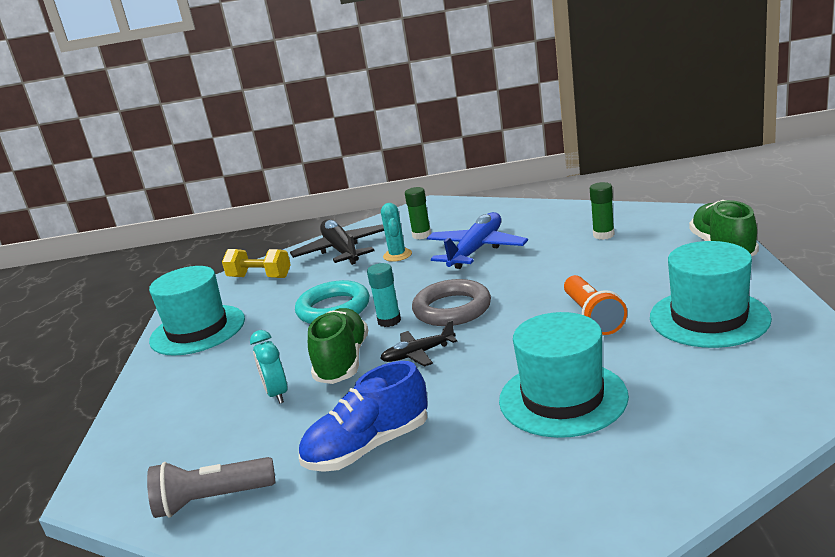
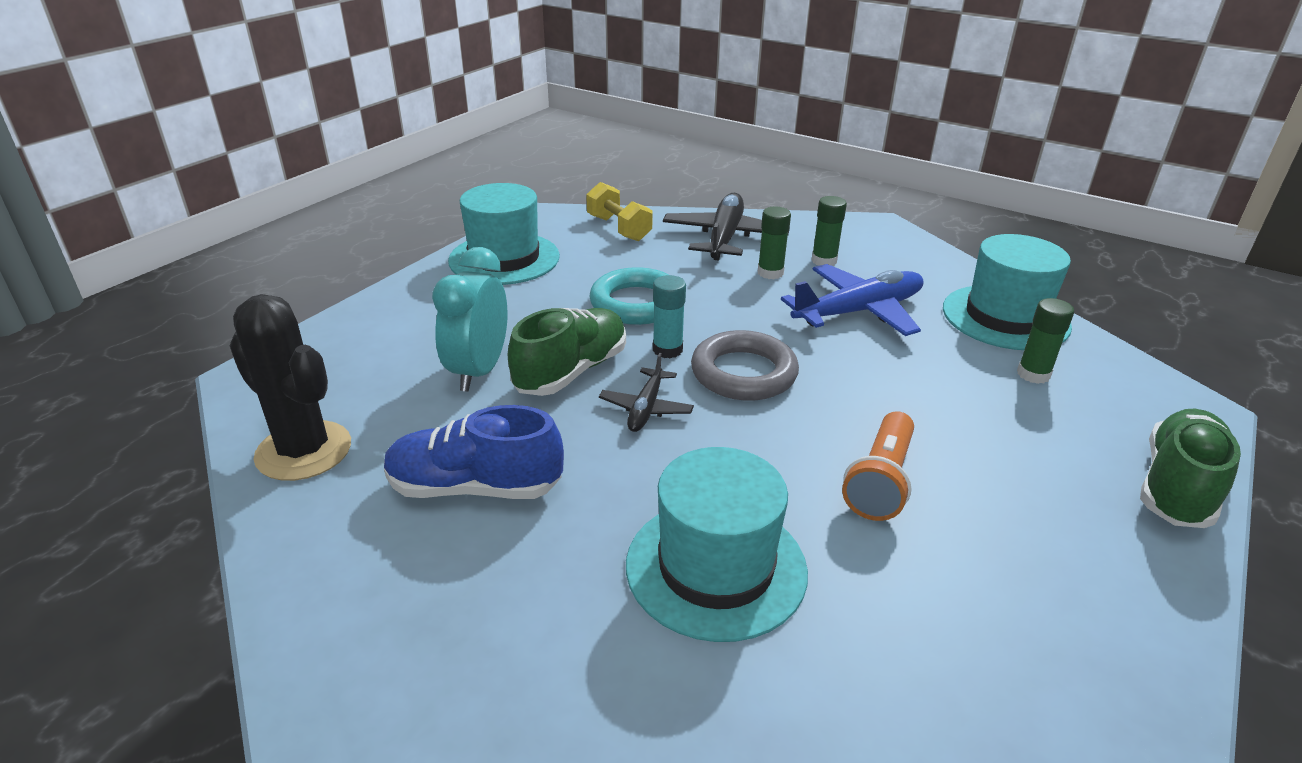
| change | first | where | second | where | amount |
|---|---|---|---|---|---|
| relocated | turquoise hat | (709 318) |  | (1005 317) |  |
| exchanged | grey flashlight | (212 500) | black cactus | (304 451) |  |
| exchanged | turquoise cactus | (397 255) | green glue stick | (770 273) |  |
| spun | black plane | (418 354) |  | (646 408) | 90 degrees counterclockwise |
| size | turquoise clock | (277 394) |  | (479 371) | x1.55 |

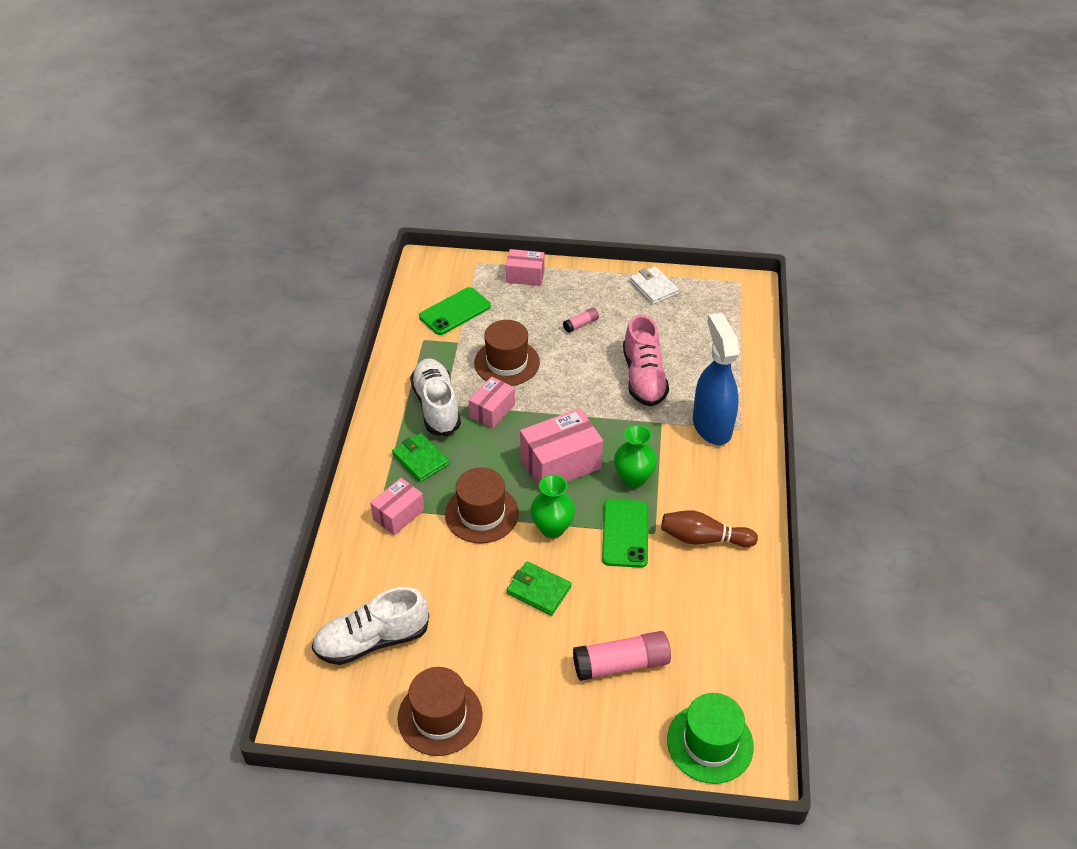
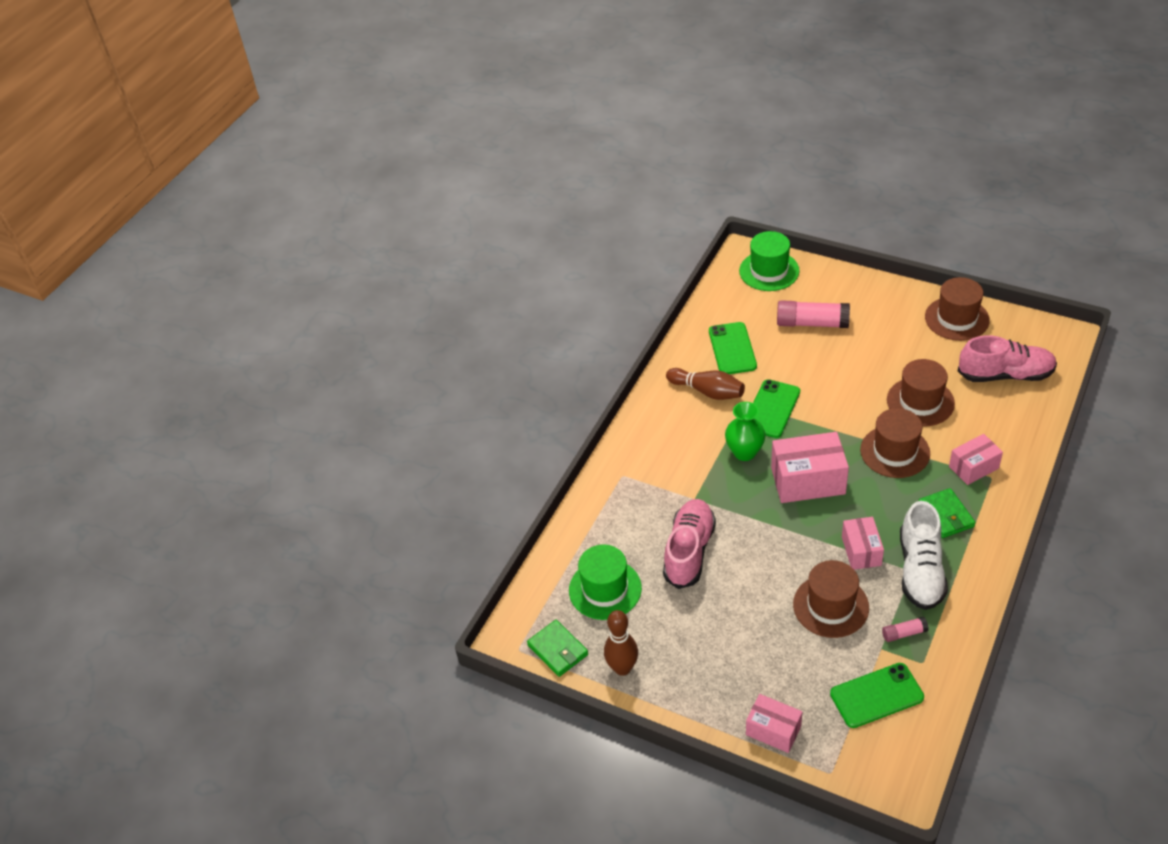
| change | first | where | second | where | amount |
|---|---|---|---|---|---|
| missing | green vase | (552 528) |  |  |  |
| missing | blue spray bottle | (711 425) |  |  |  |
| appeared |  |  | green hat | (605 589) |  |
| appeared |  |  | green phone | (732 349) |  |
| appeared |  |  | brown hat | (920 402) |  |
| relocated | green wallet | (538 590) |  | (558 650) |  |
| relocated | pink glue stick | (581 324) |  | (904 633) |  |
| exchanged | white wallet | (653 287) | brown bowling pin | (622 668) |  |
| colour | white shoe | (372 640) | pink shoe | (1005 375) |  |
| spun | pink box | (492 411) |  | (861 551) | 60 degrees counterclockwise |

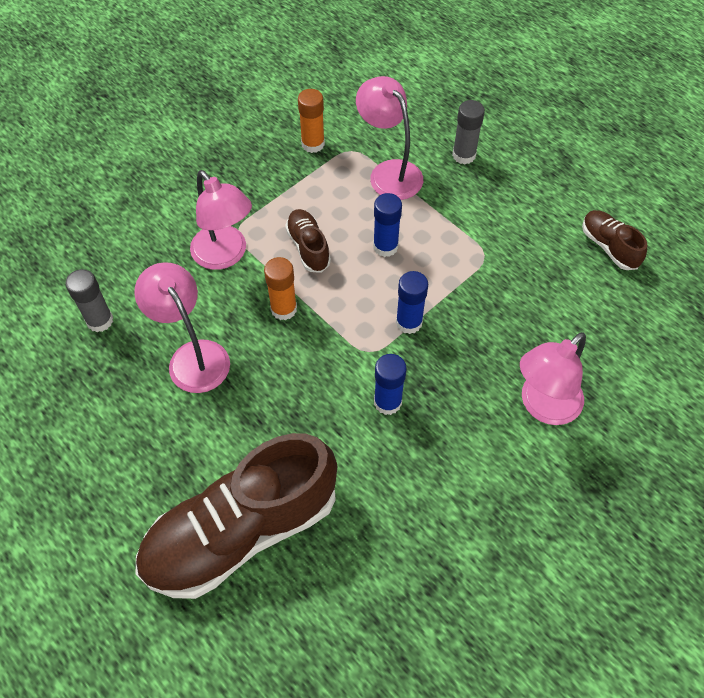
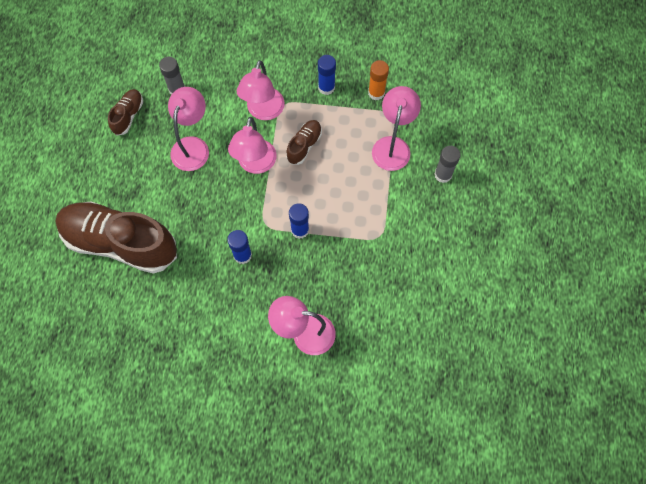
| change | first | where | second | where | amount |
|---|---|---|---|---|---|
| relocated | blue glue stick | (385 246) |  | (326 87) |  |
| relocated | brown shoe | (608 246) |  | (128 115) |  |
| exchanged | orange glue stick | (283 309) | pink lamp | (255 164) |  |

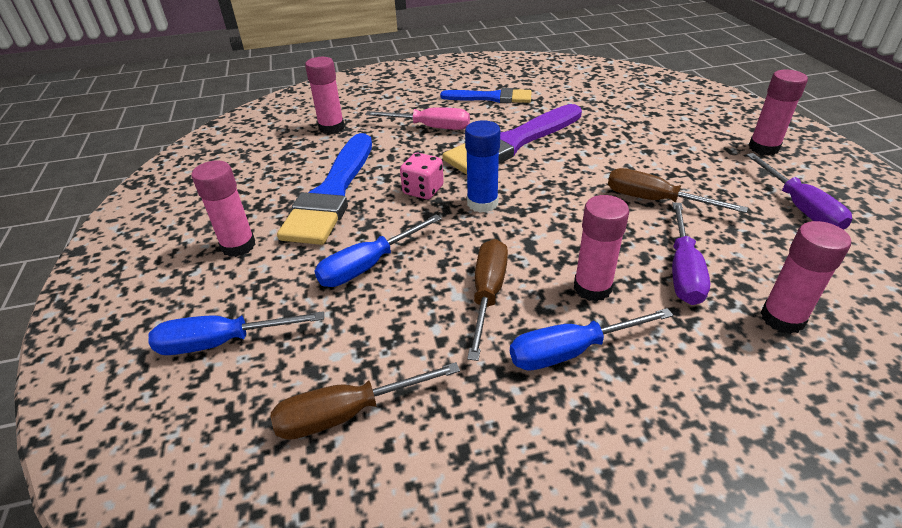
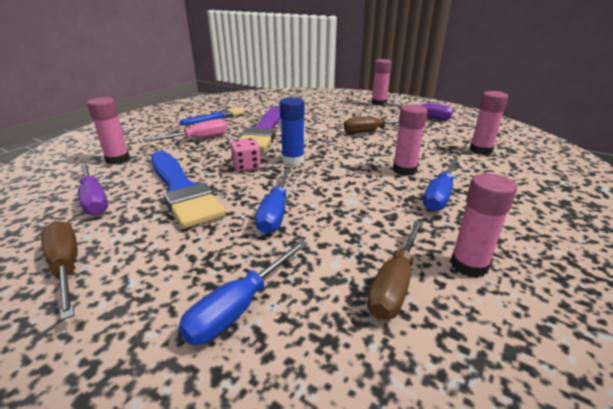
| change | first | where | second | where | amount |
|---|---|---|---|---|---|
| relocated | pink glue stick | (238 246) |  | (469 265) |  |
| relocated | brown screwdriver | (487 294) |  | (66 267) |  |
| relocated | purple screwdriver | (683 271) |  | (94 199) |  |

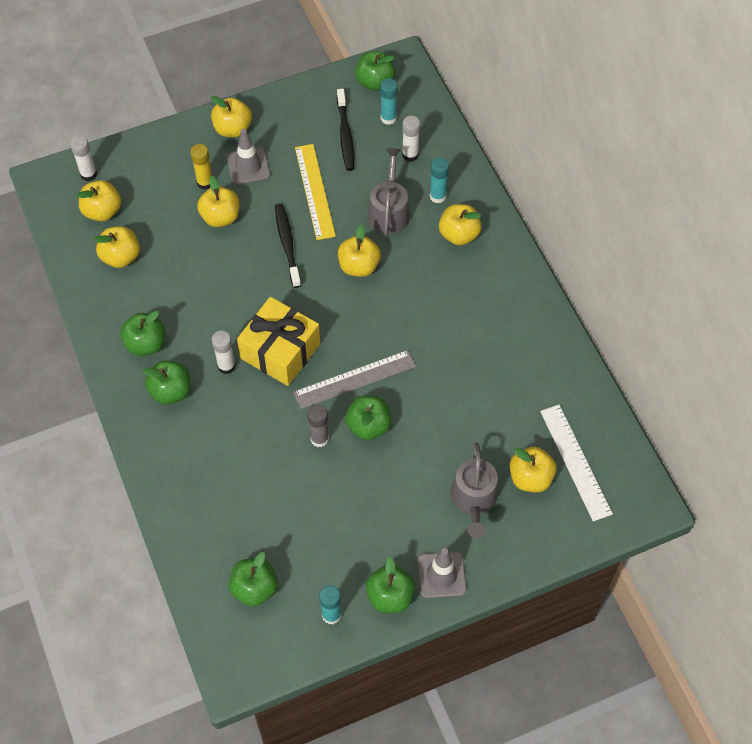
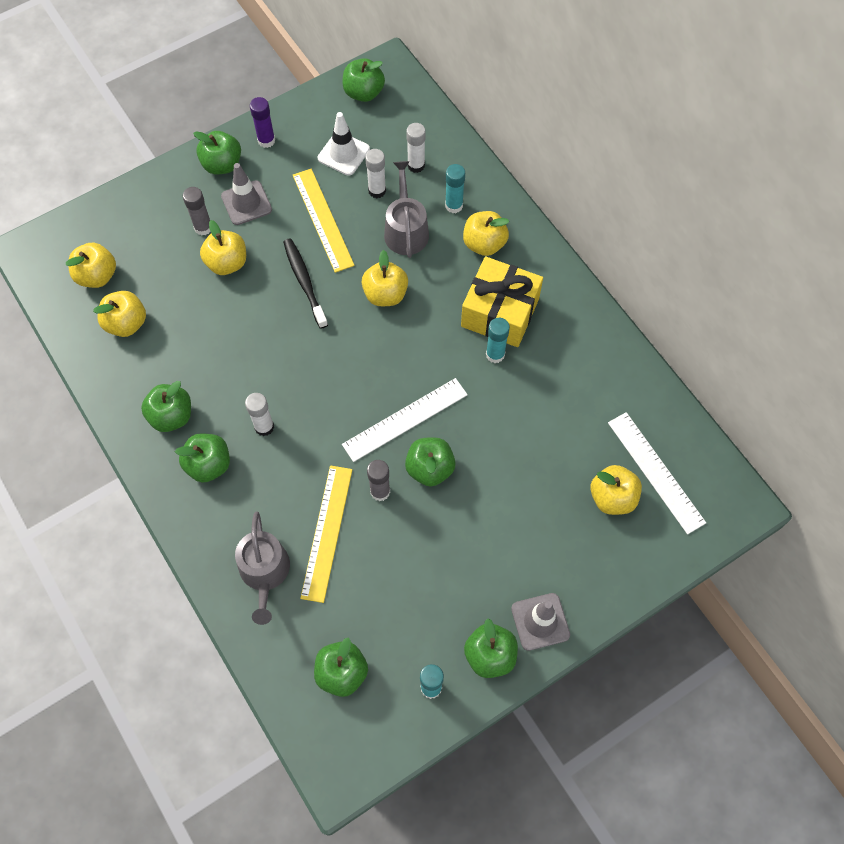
| change | first | where | second | where | amount |
|---|---|---|---|---|---|
| appeared |  |  | purple glue stick | (266 140) |  |
| appeared |  |  | yellow ruler | (327 532) |  |
| relocated | white glue stick | (88 174) |  | (377 191) |  |
| relocated | yellow gift | (280 351) |  | (500 312) |  |
| relocated | turquoise glue stick | (388 118) |  | (495 354) |  |
| relocated | grey watering can | (474 499) |  | (264 573) |  |
| exchanged | black toothbrush | (345 135) | white traffic cone | (343 154) |  |
| colour | yellow glue stick | (205 183) | grey glue stick | (203 227) |  |
| colour | yellow apple | (233 129) | green apple | (222 164) |  |
| colour | grey ruler | (354 379) | white ruler | (405 419) |  |

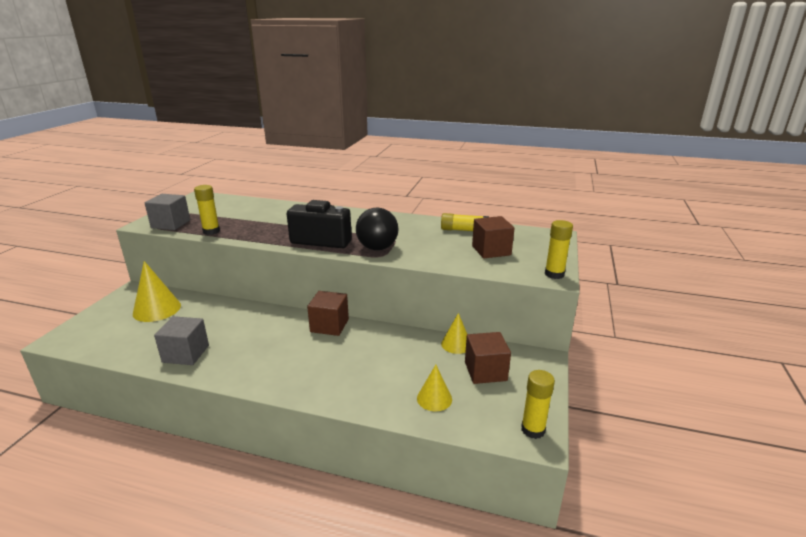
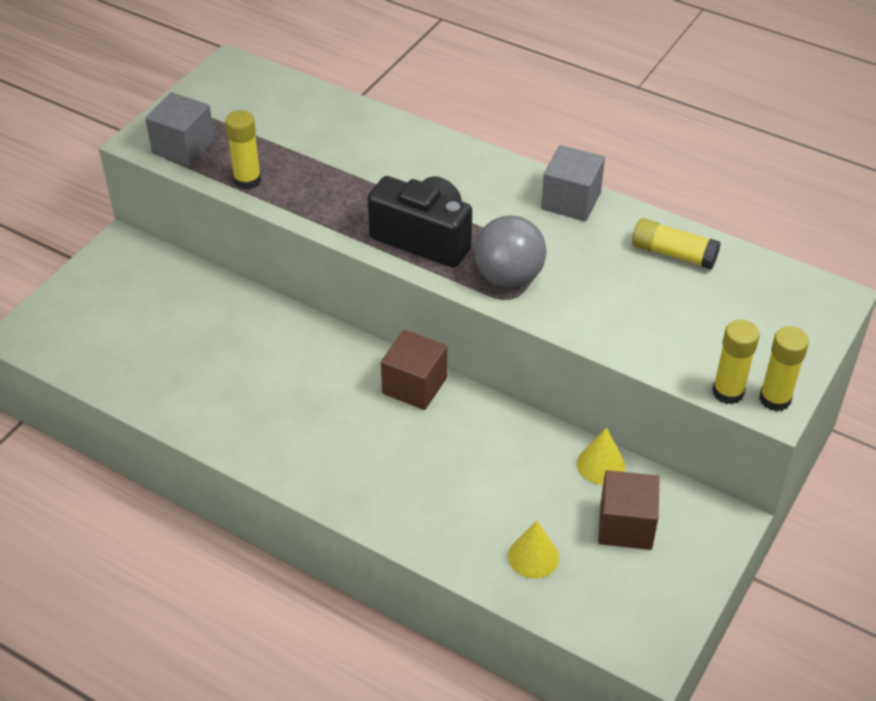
| change | first | where | second | where | amount |
|---|---|---|---|---|---|
| missing | yellow cone | (157 309) |  |  |  |
| missing | brown cube | (491 250) |  |  |  |
| relocated | grey cube | (186 354) |  | (571 201) |  |
| relocated | yellow glue stick | (533 430) |  | (728 392) |  |
| colour | black ball | (377 248) | grey ball | (508 277) |  |

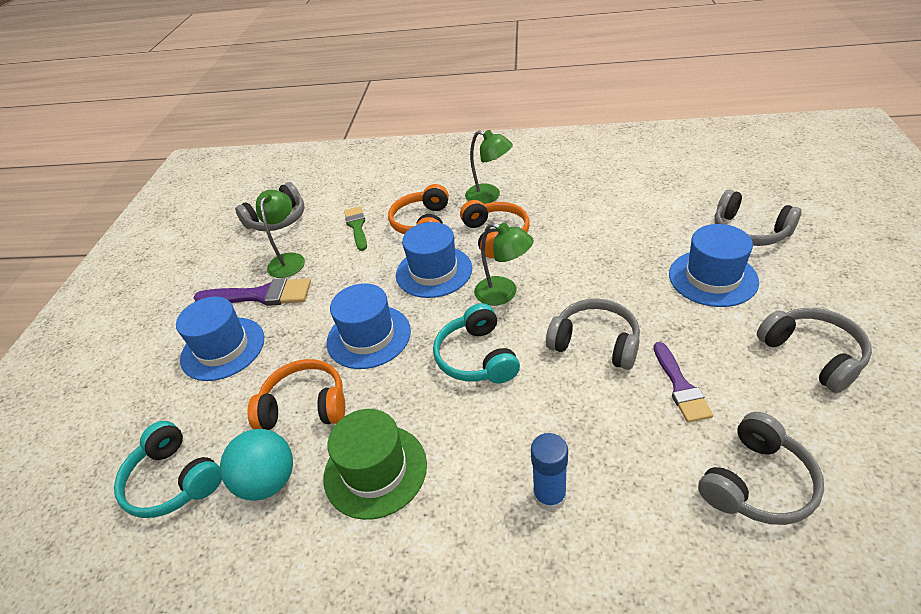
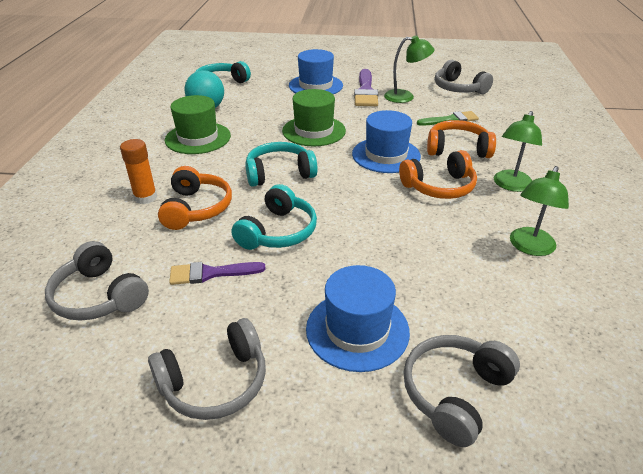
| change | first | where | second | where | amount |
|---|---|---|---|---|---|
| relocated | orange headphones | (305 406) |  | (196 208) |  |
| relocated | green lamp | (504 294) |  | (529 247) |  |
| colour | blue hat | (369 336) | green hat | (314 131) |  |
| colour | blue glue stick | (549 496) | orange glue stick | (145 197) |  |
| colour | grey headphones | (595 343) | turquoise headphones | (278 232) |  |

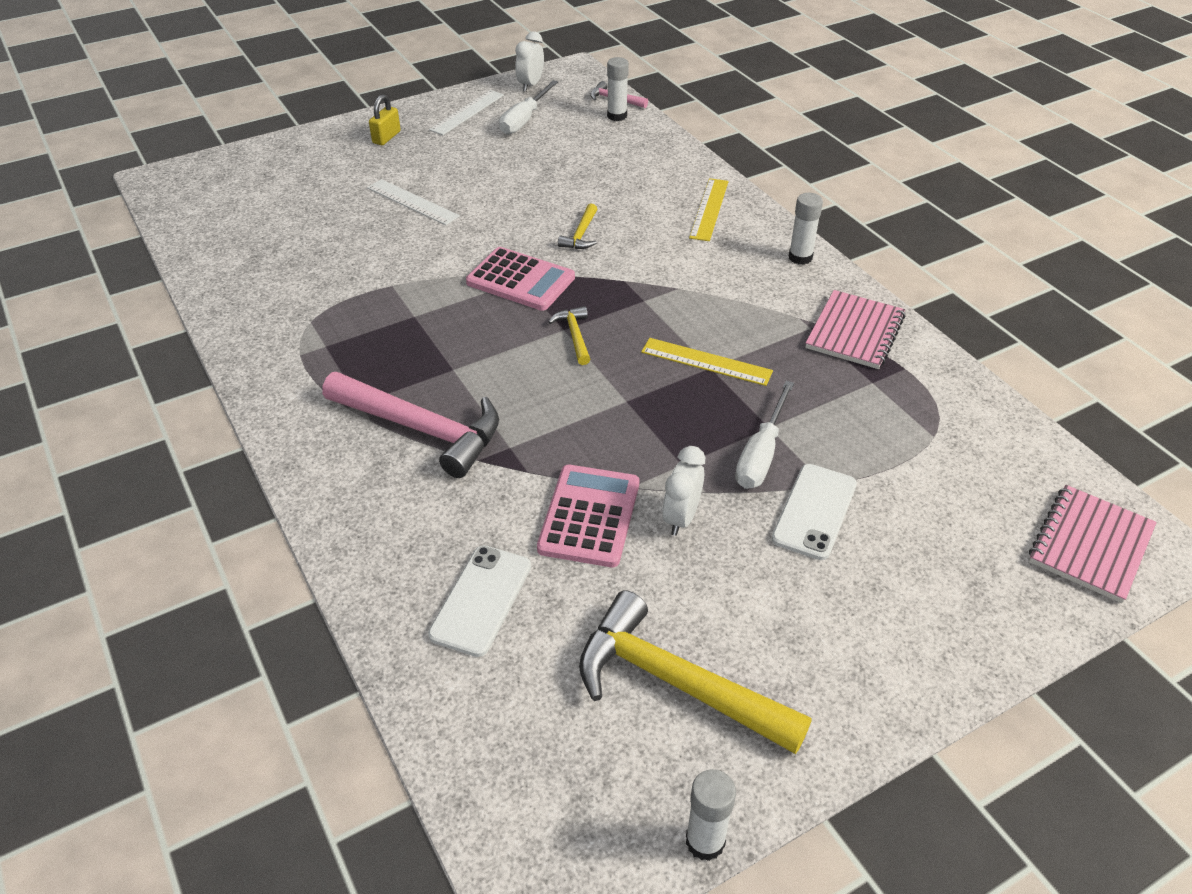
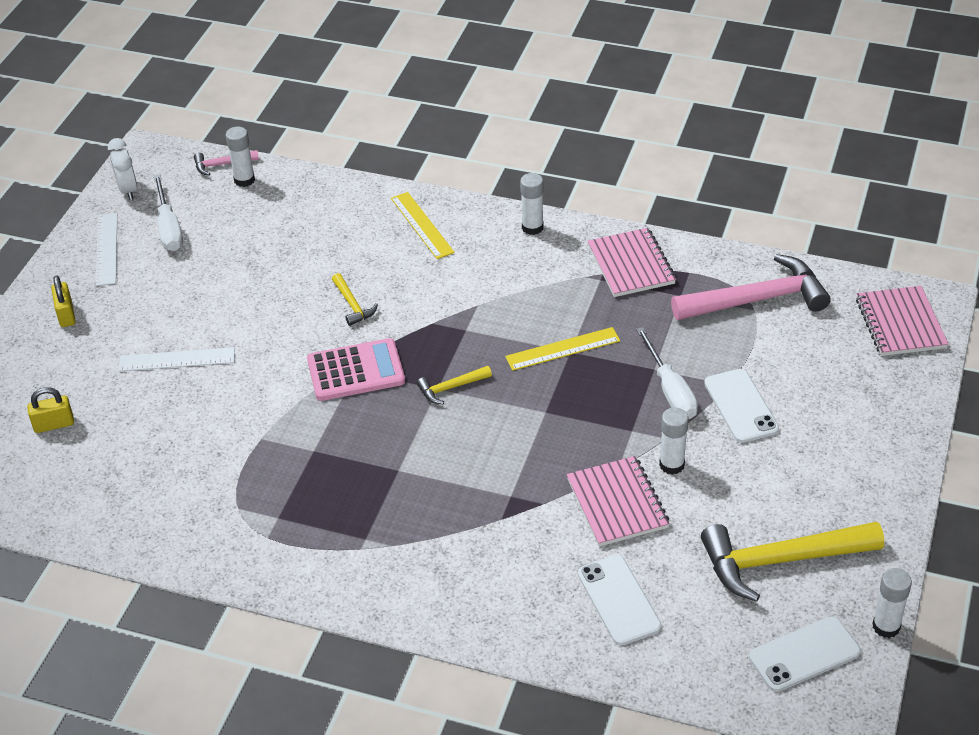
| change | first | where | second | where | amount |
|---|---|---|---|---|---|
| appeared |  |  | yellow padlock | (54 424) |  |
| appeared |  |  | white phone | (804 654) |  |
| relocated | pink hammer | (422 429) |  | (757 299) |  |
| exchanged | pink calculator | (589 516) | pink notebook | (617 503) |  |
| exchanged | white clock | (681 518) | white glue stick | (671 465) |  |
| spun | yellow hammer | (574 335) |  | (451 388) | 60 degrees counterclockwise |

